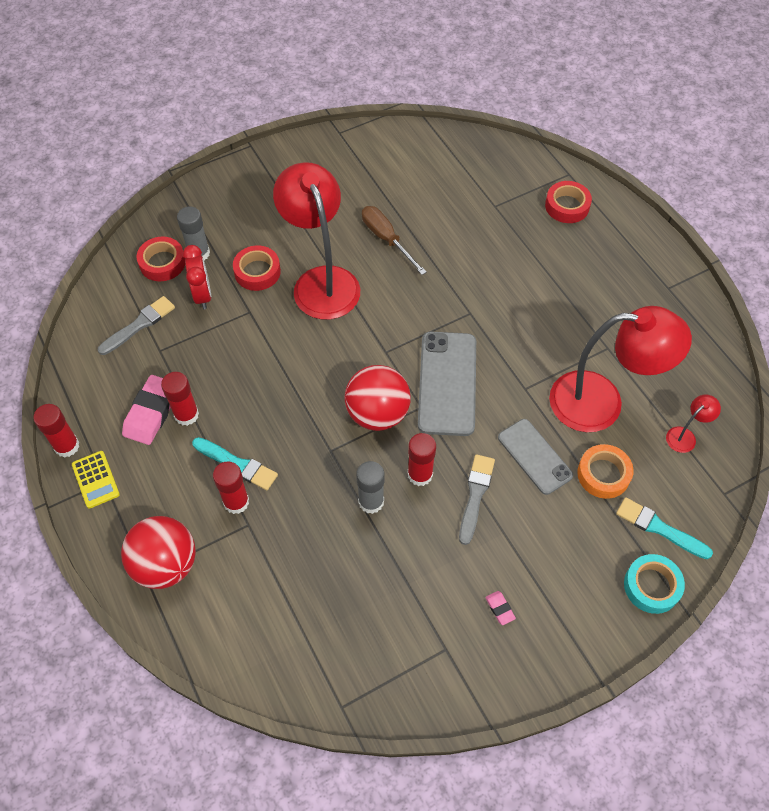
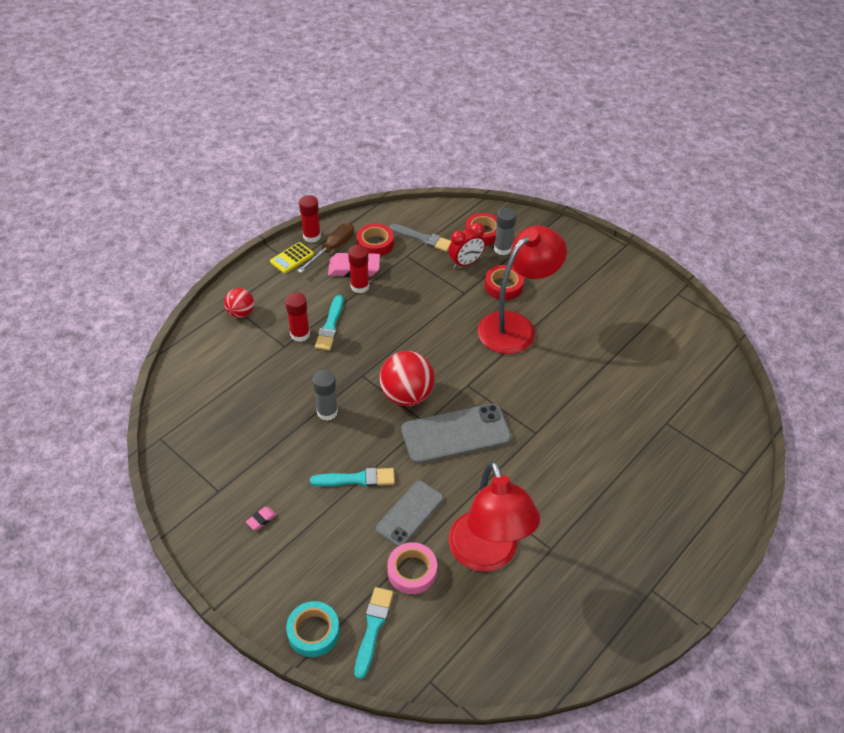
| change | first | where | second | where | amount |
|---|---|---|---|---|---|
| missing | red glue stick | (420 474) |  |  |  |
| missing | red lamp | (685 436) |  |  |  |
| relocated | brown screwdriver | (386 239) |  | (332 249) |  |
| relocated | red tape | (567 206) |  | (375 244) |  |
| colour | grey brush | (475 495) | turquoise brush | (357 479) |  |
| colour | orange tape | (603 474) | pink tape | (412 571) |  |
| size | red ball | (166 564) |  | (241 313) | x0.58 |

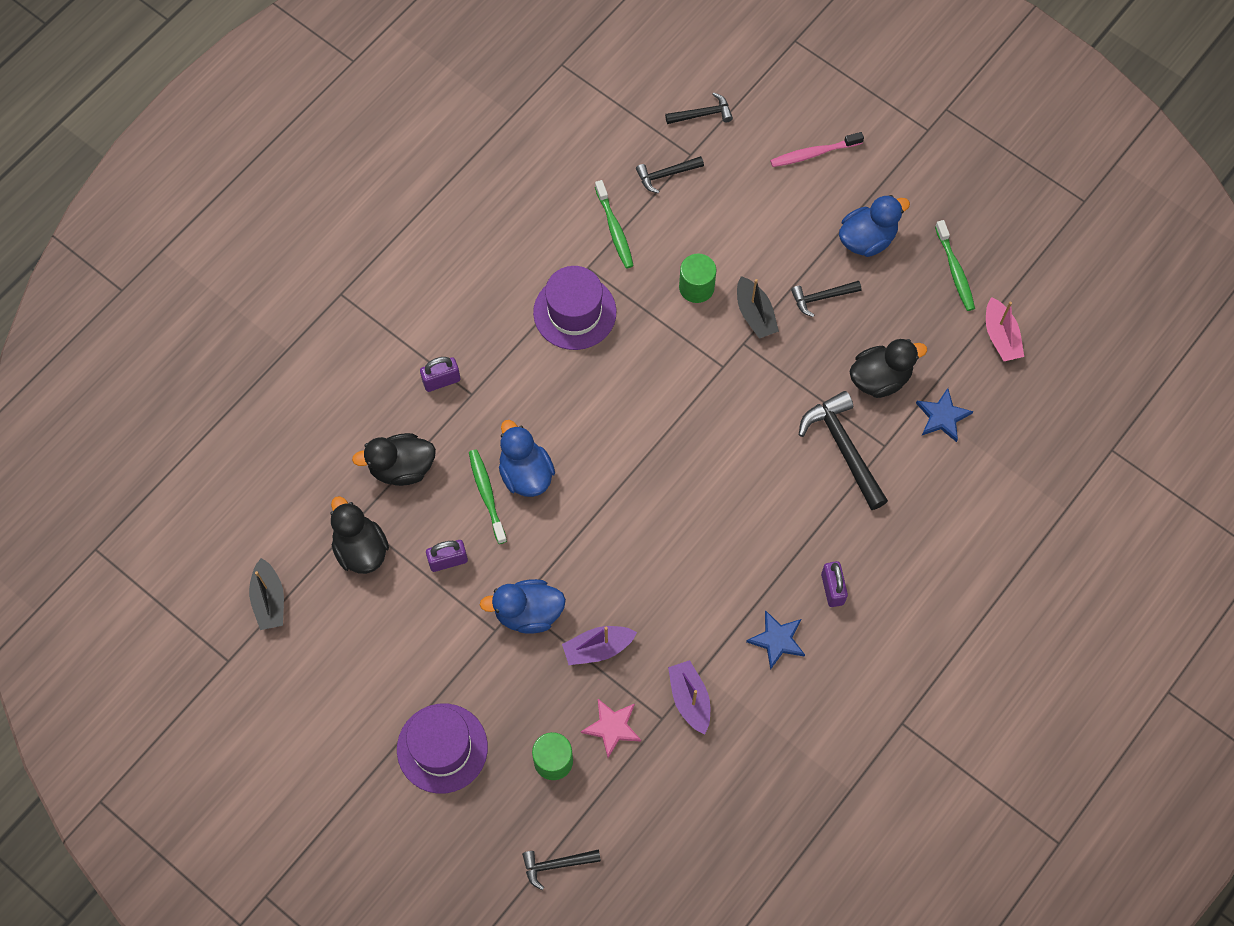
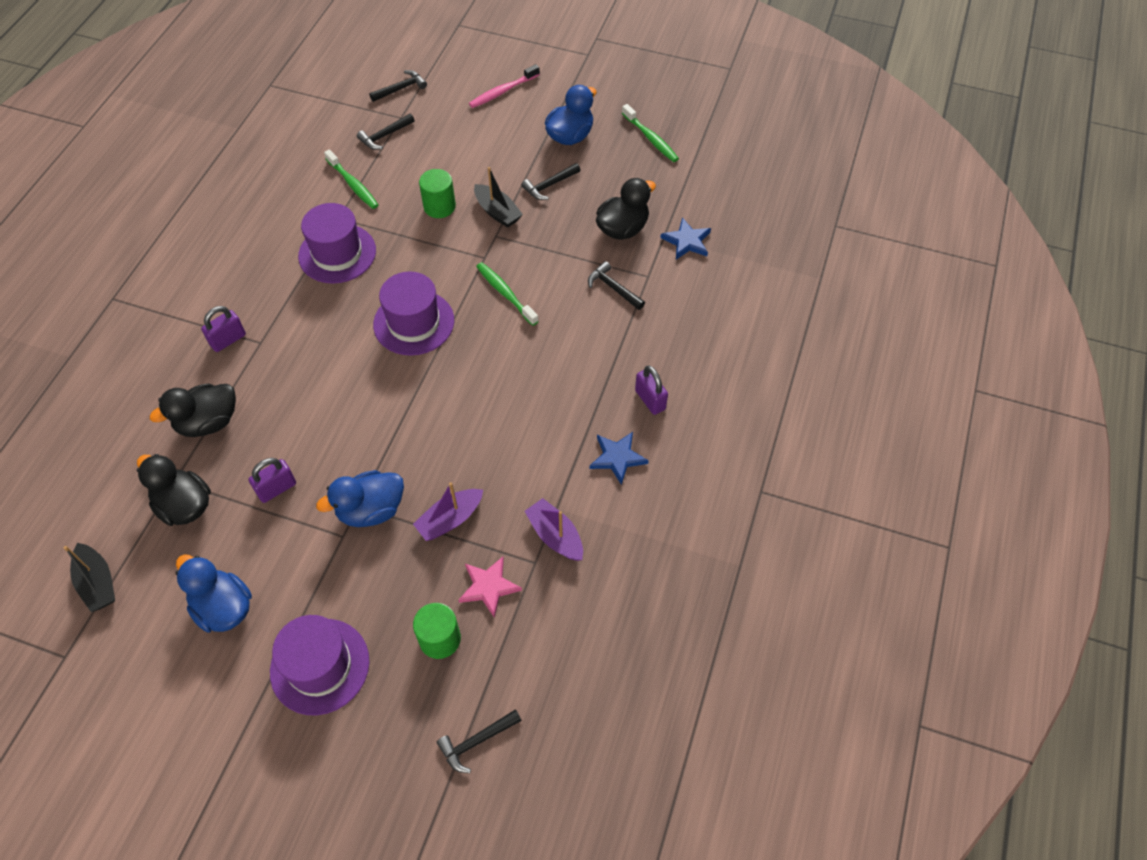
| change | first | where | second | where | amount |
|---|---|---|---|---|---|
| missing | pink boat | (1000 337) |  |  |  |
| appeared |  |  | purple hat | (414 322) |  |
| relocated | green toothbrush | (487 495) |  | (505 293) |  |
| relocated | blue duck | (525 473) |  | (223 607) |  |
| size | black hammer | (843 448) |  | (613 288) | x0.57 |

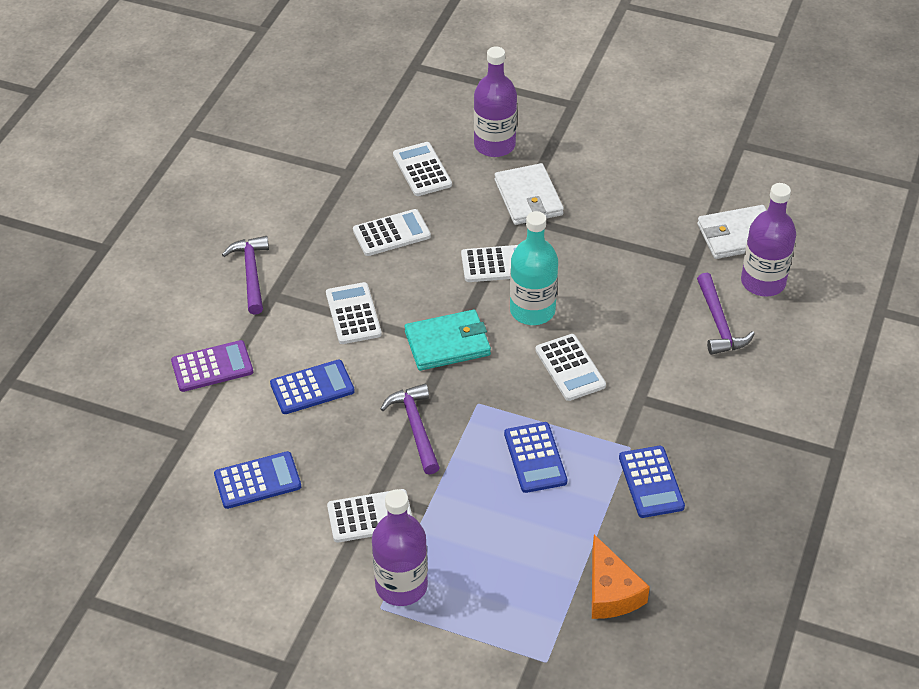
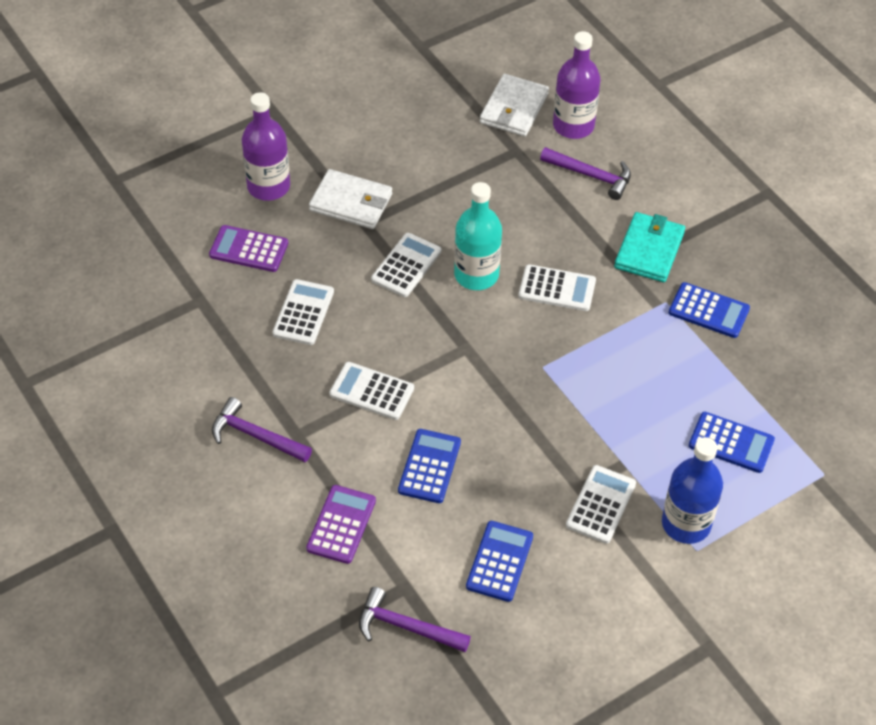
| change | first | where | second | where | amount |
|---|---|---|---|---|---|
| missing | orange cheese | (611 592) |  |  |  |
| relocated | purple hammer | (415 427) |  | (406 627) |  |
| relocated | turquoise wallet | (447 343) |  | (649 250) |  |
| relocated | blue calculator | (535 458) |  | (731 443) |  |
| colour | purple bottle | (401 585) | blue bottle | (686 524) |  |
| colour | white calculator | (422 170) | purple calculator | (249 249) |  |

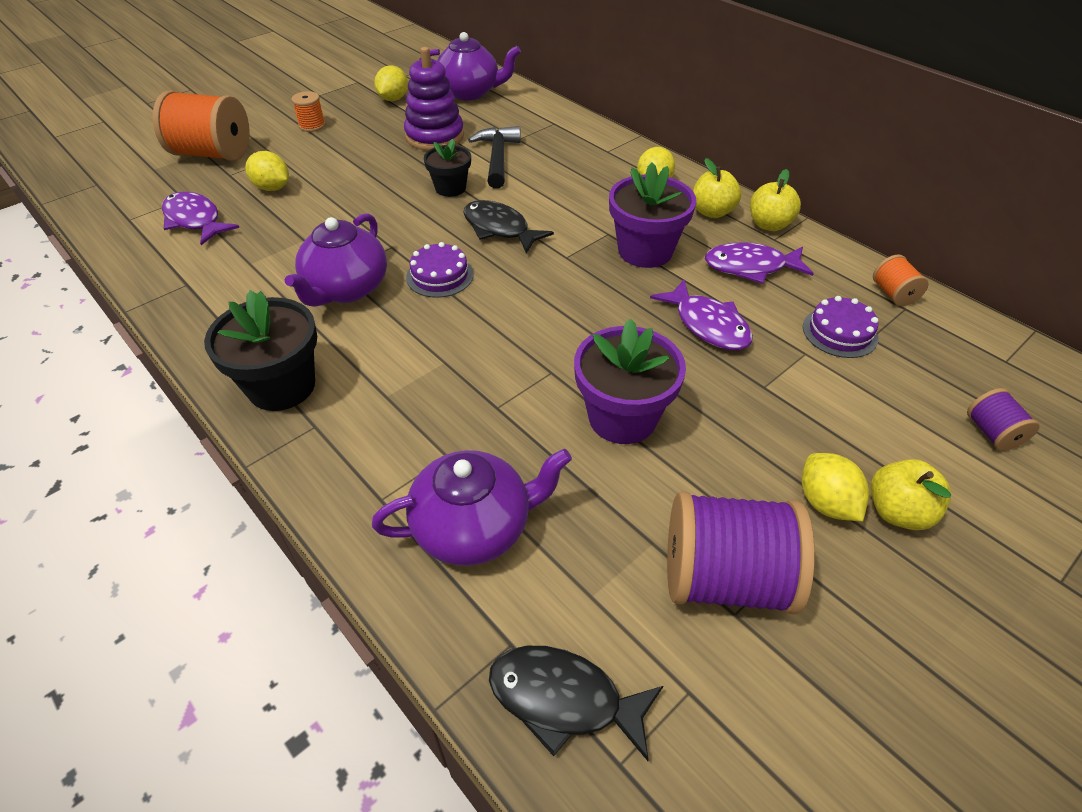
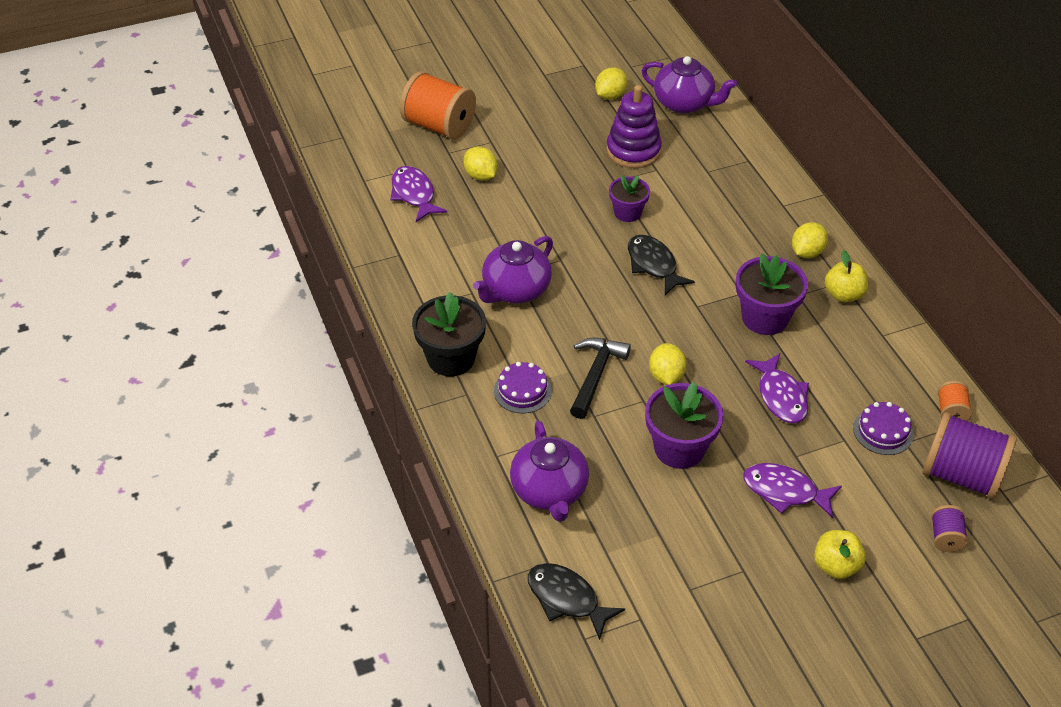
| change | first | where | second | where | amount |
|---|---|---|---|---|---|
| missing | orange spool | (312 125) |  |  |  |
| missing | yellow apple | (769 224) |  |  |  |
| relocated | purple cake | (440 276) |  | (522 391) |  |
| relocated | black hammer | (497 158) |  | (595 375) |  |
| relocated | purple spool | (724 578) |  | (961 475) |  |
| relocated | purple fish | (750 267) |  | (785 491) |  |
| relocated | yellow lemon | (825 503) |  | (666 376) |  |
| colour | black flower pot | (450 188) | purple flower pot | (627 212) |  |
| spun | purple teapot | (474 527) |  | (549 491) | 75 degrees clockwise |

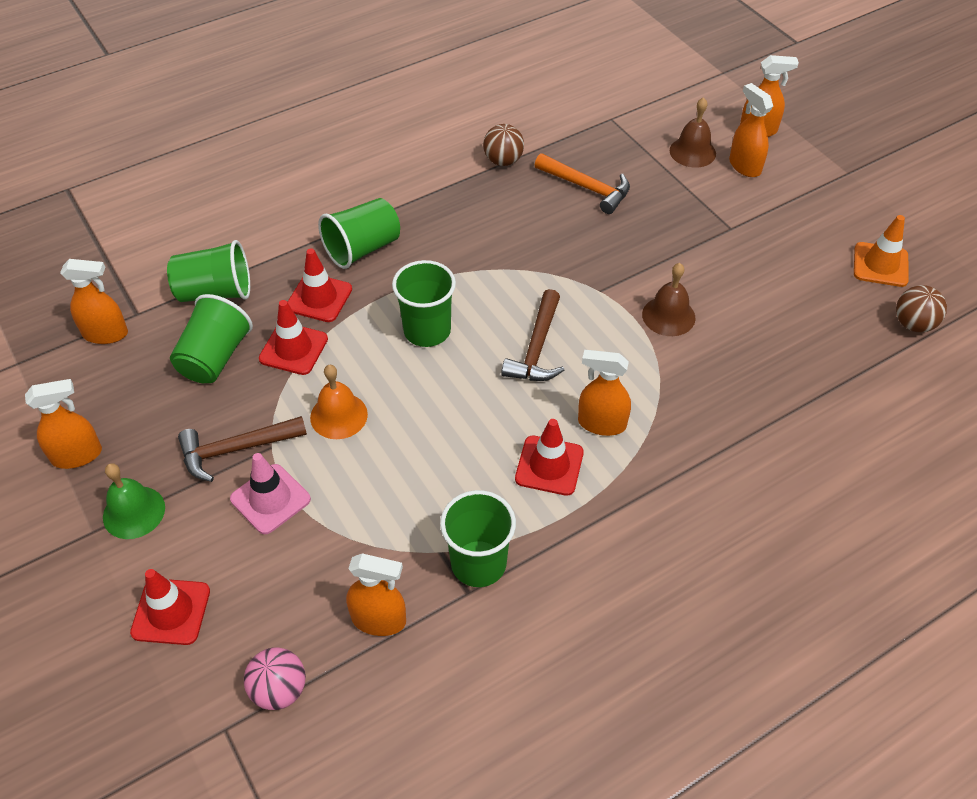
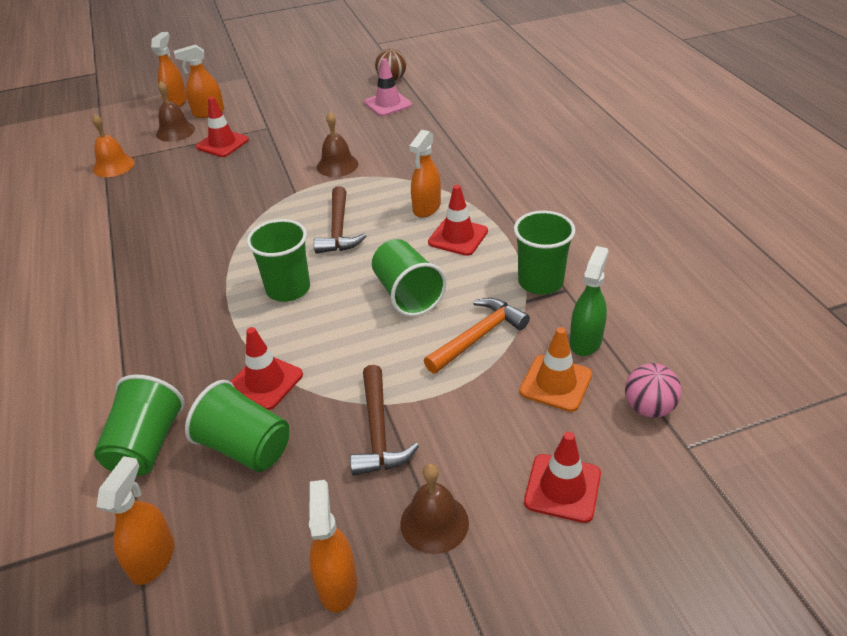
| change | first | where | second | where | amount |
|---|---|---|---|---|---|
| missing | brown ball | (503 161) |  |  |  |
| relocated | pink traffic cone | (270 499) |  | (388 104) |  |
| relocated | red traffic cone | (319 298) |  | (222 143) |  |
| relocated | orange bell | (339 415) |  | (113 166) |  |
| relocated | green cup | (362 249) |  | (407 294) |  |
| relocated | orange hammer | (587 188) |  | (478 336) |  |
| relocated | orange traffic cone | (880 265) |  | (556 383) |  |
| colour | green bell | (134 512) | brown bell | (434 523) |  |
| colour | orange spray bottle | (379 620) | green spray bottle | (585 341) |  |
| spun | brown hammer | (537 348) |  | (339 230) | 60 degrees clockwise |

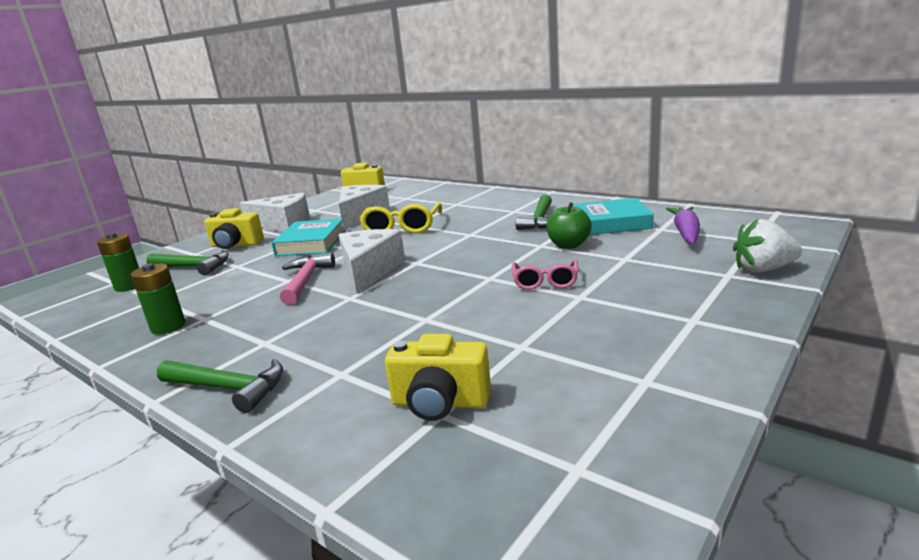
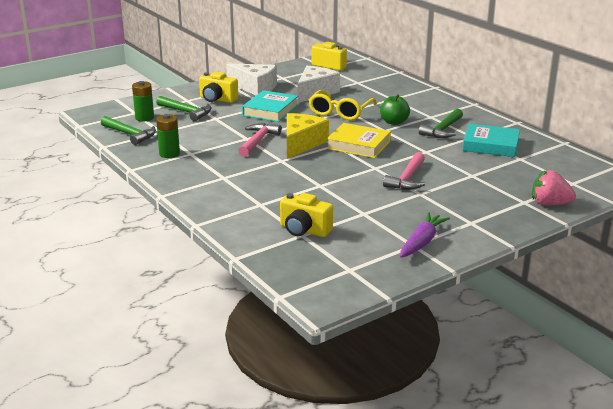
| change | first | where | second | where | amount |
|---|---|---|---|---|---|
| appeared |  |  | yellow book | (358 145) |  |
| relocated | green hammer | (228 388) |  | (130 134) |  |
| relocated | green apple | (568 245) |  | (394 122) |  |
| relocated | purple carrot | (686 233) |  | (422 242) |  |
| exchanged | pink glasses | (545 281) | pink hammer | (407 179) |  |
| colour | white cheese | (369 271) | yellow cheese | (301 143) |  |
| colour | white strawberry | (763 269) | pink strawberry | (549 204) |  |

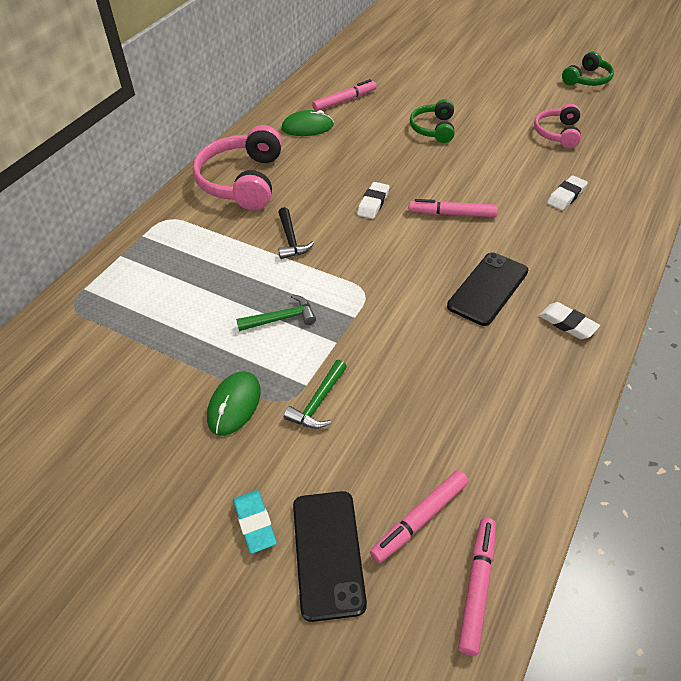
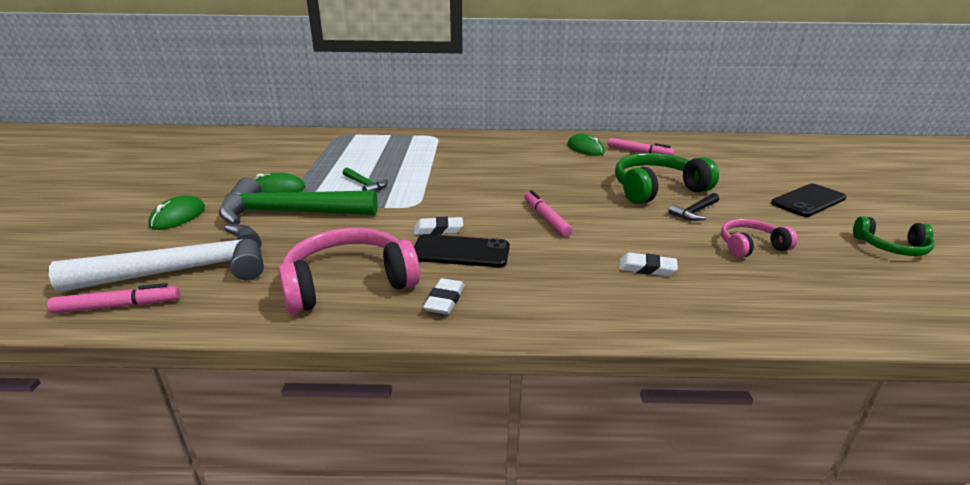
| change | first | where | second | where | amount |
|---|---|---|---|---|---|
| relocated | pink headphones | (242 181) |  | (348 283) |  |
| relocated | black hammer | (291 240) |  | (694 212) |  |
| relocated | black phone | (328 553) |  | (808 201) |  |
| relocated | white eraser | (373 203) |  | (438 230) |  |
| exchanged | turquoise eraser | (255 523) | green mouse | (178 216) |  |
| exchanged | pink marker | (419 519) | white hammer | (185 270) |  |
| size | green hammer | (318 402) |  | (290 213) | x2.32 |
| size | green headphones | (433 129) |  | (656 189) | x1.74 |

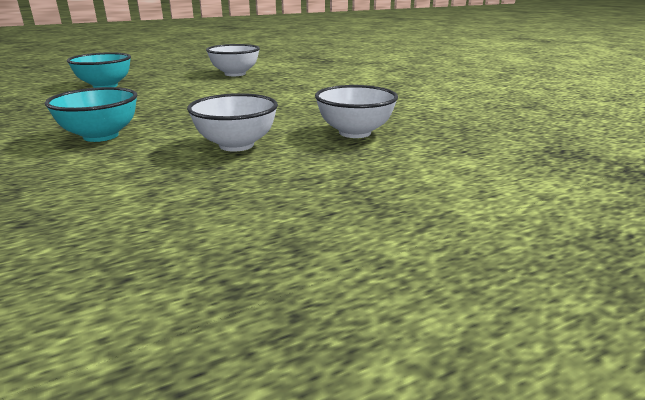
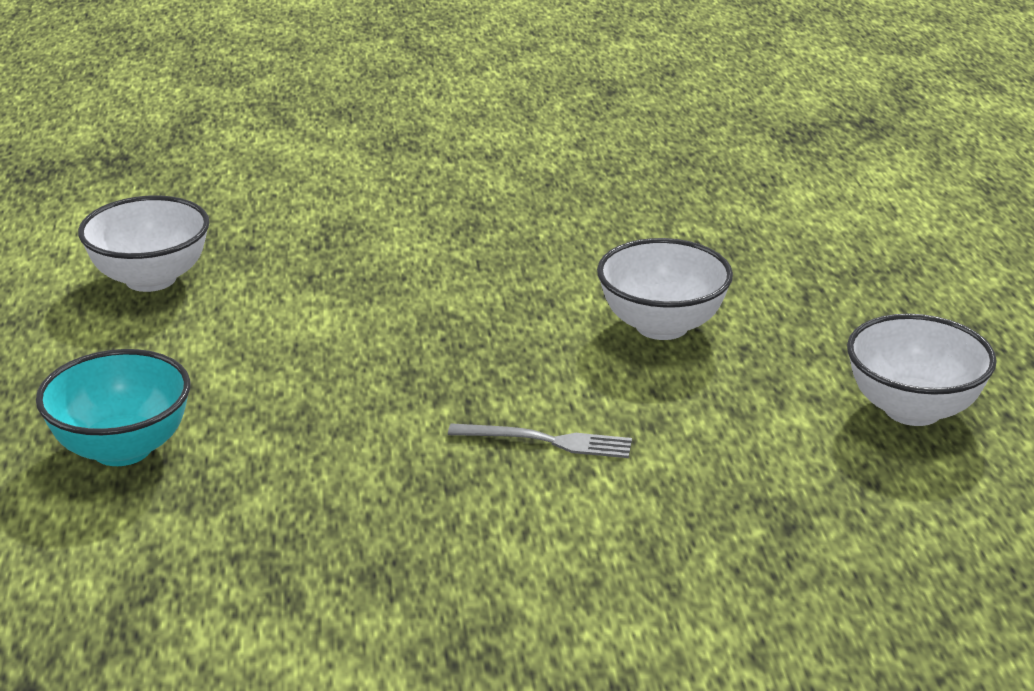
| change | first | where | second | where | amount |
|---|---|---|---|---|---|
| relocated | white bowl | (355 132) |  | (912 409) |  |
| exchanged | turquoise bowl | (101 136) | grey fork | (546 441) |  |

